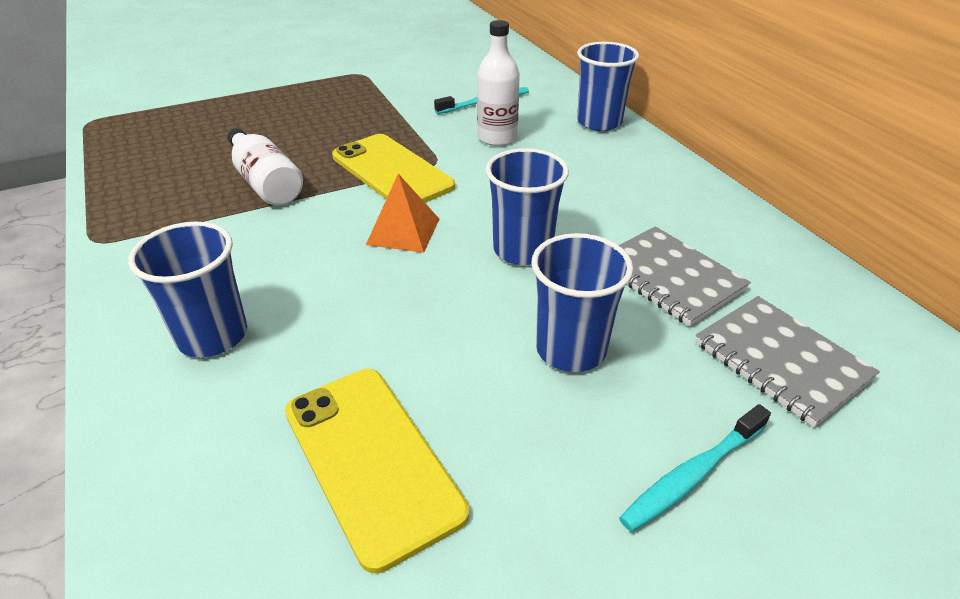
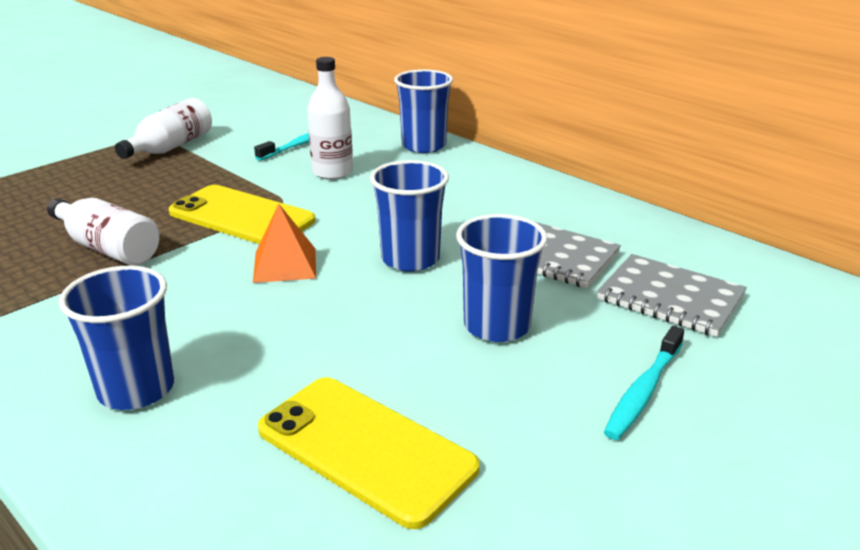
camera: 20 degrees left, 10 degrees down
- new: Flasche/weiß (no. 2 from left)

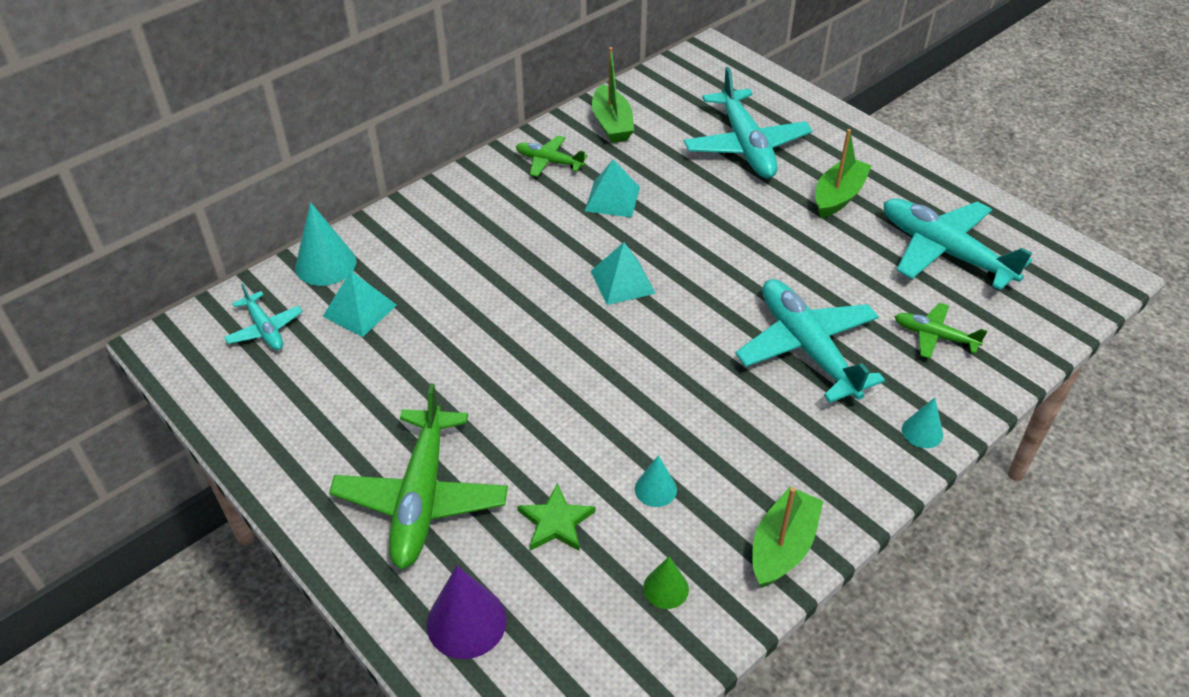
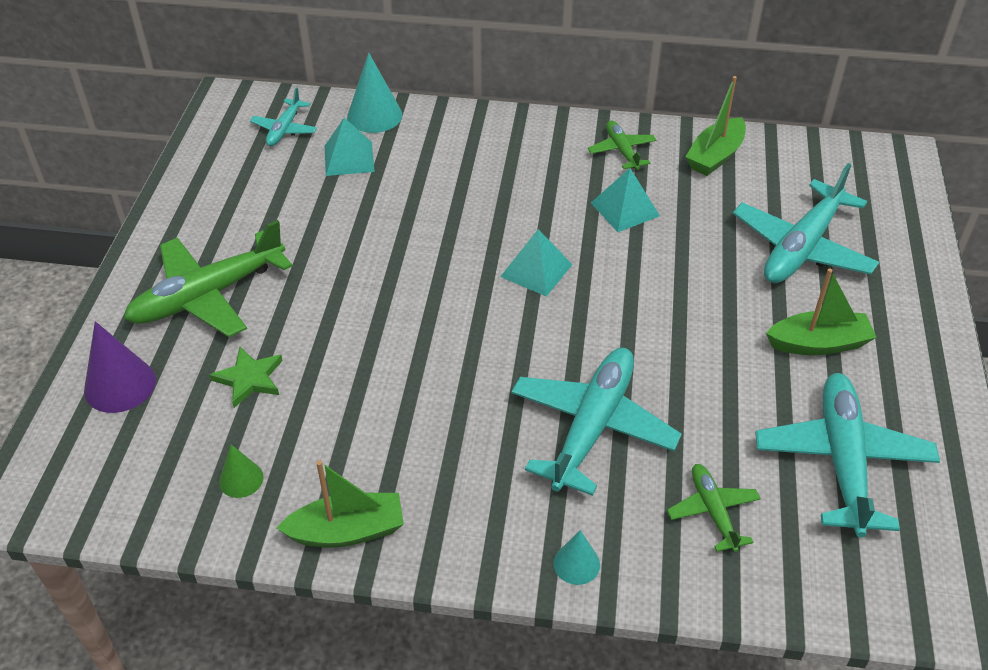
camera: 50 degrees right, 0 degrees up
- gone: Kegel/türkis (no. 2 from left)

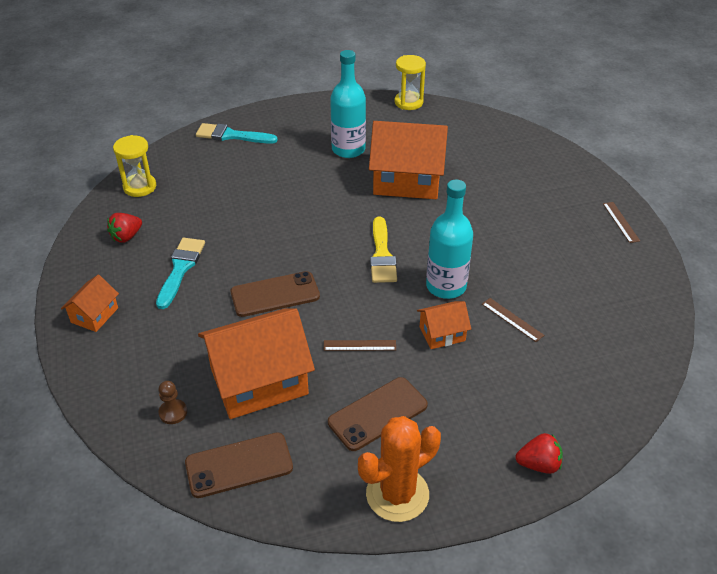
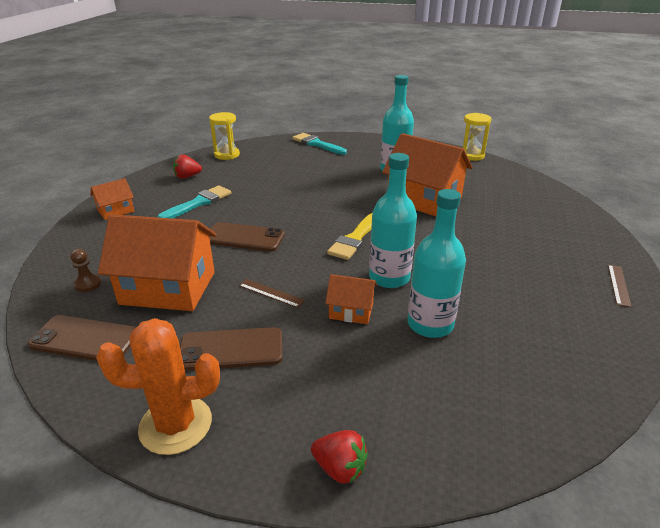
camera: 30 degrees right, 10 degrees down
- swapped: Lineal/braun (no. 2 from left) to Flasche/türkis (no. 3 from left)

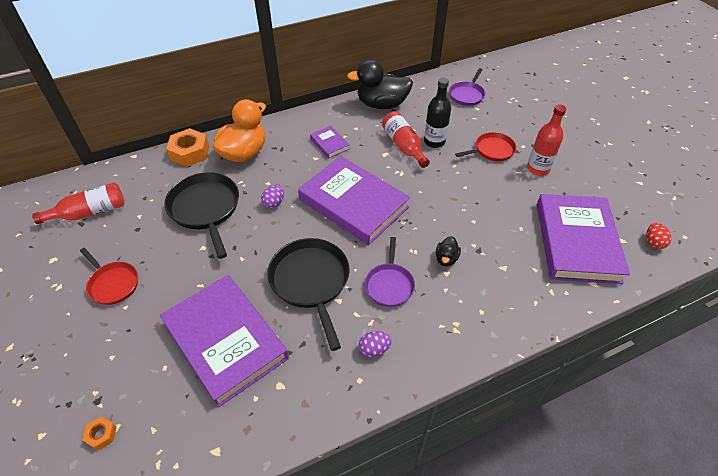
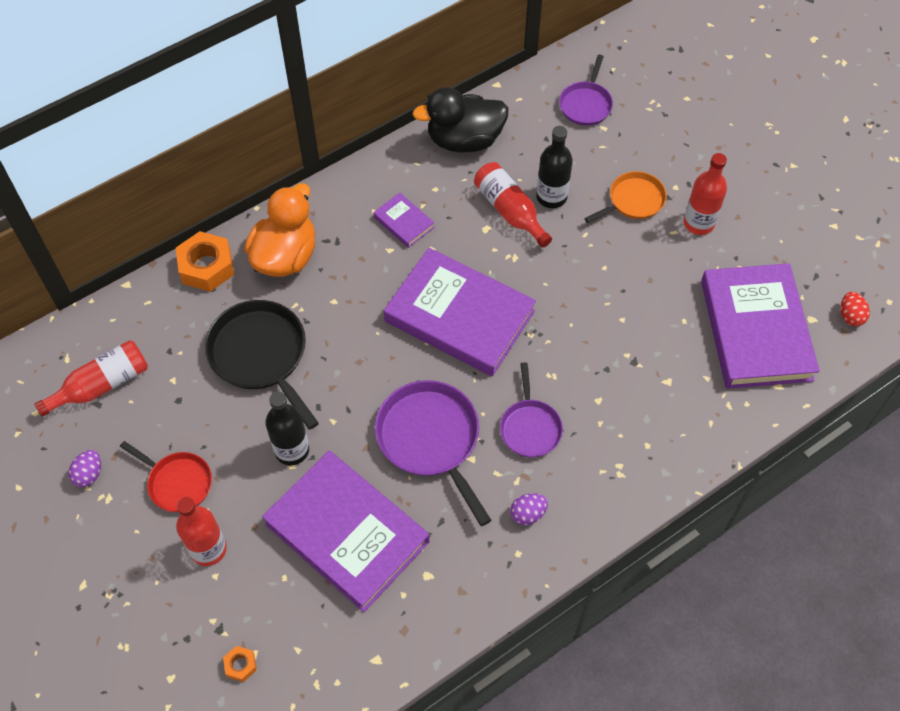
camera: 10 degrees left, 10 degrees up
- shifted: Ei/lila (no. 1 from left)
- repainted: Pfanne/schwarz (no. 2 from left) to Pfanne/lila (no. 1 from left)
- gone: Ente/schwarz (no. 2 from left)
- repainted: Pfanne/rot (no. 2 from left) to Pfanne/orange
- new: Flasche/rot (no. 2 from left)
- new: Flasche/schwarz (no. 1 from left)

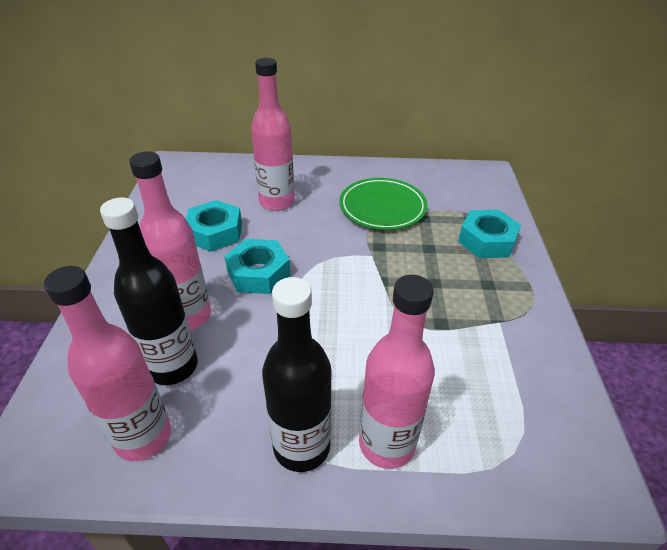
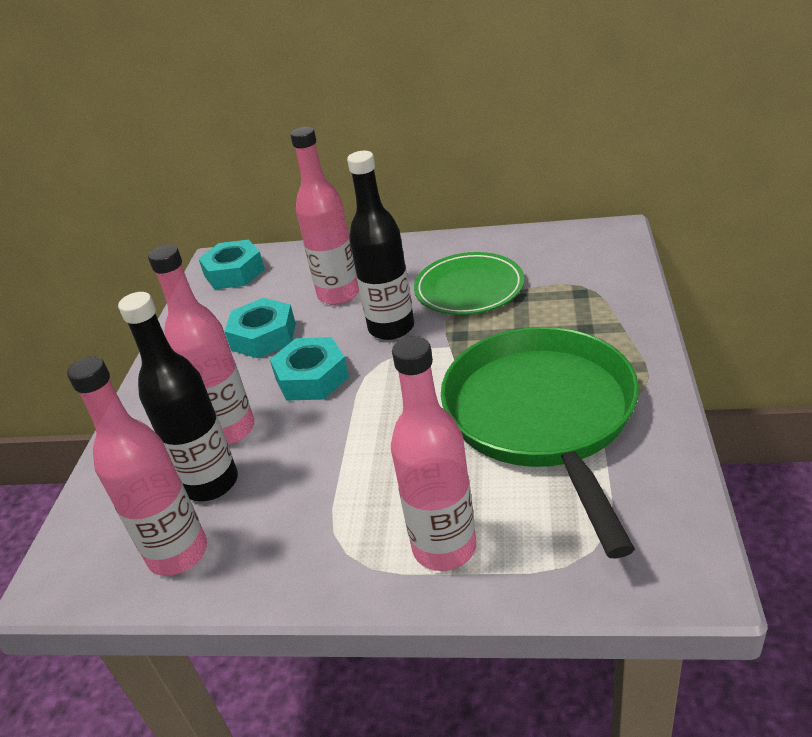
camera: 10 degrees right, 5 degrees down
- shifted: Flasche/schwarz (no. 2 from left)
- shifted: Sechskantmutter/türkis (no. 3 from left in the first image) to Sechskantmutter/türkis (no. 1 from left)
- new: Pfanne/grün

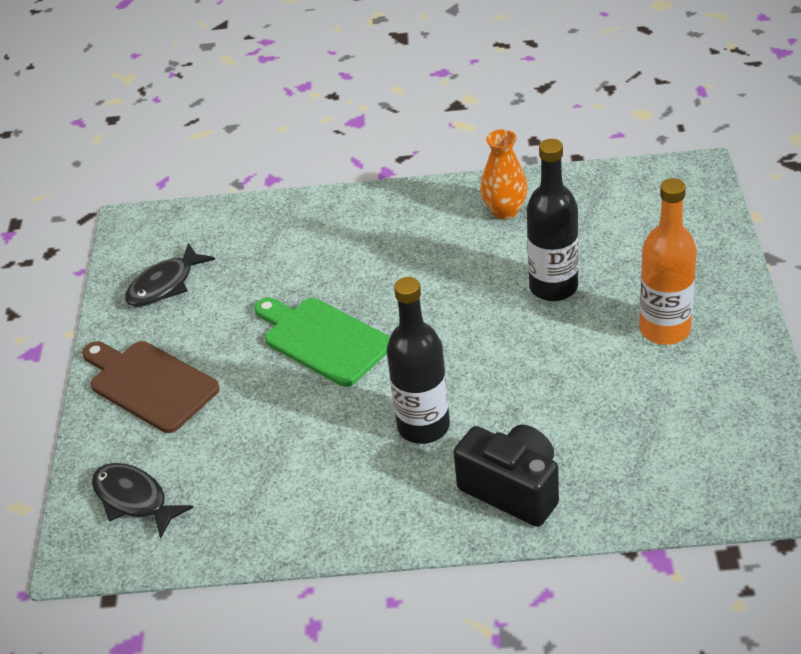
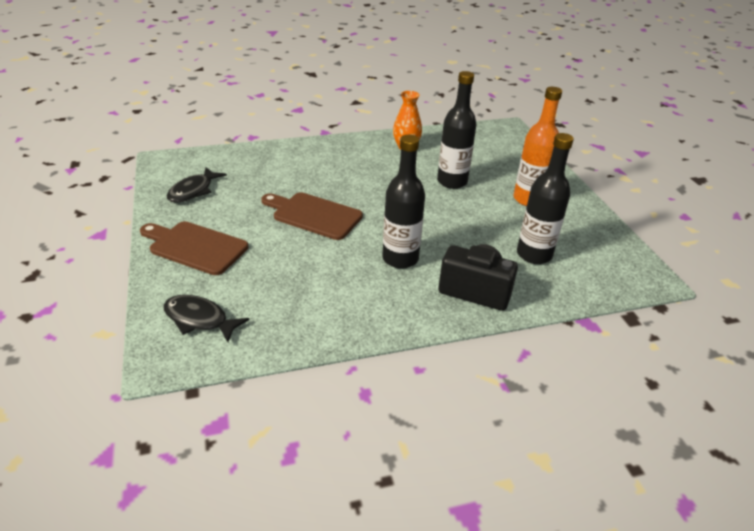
camera: 20 degrees left, 5 degrees down
- repainted: Schneidebrett/grün to Schneidebrett/braun (no. 2 from left)
- new: Flasche/schwarz (no. 3 from left)

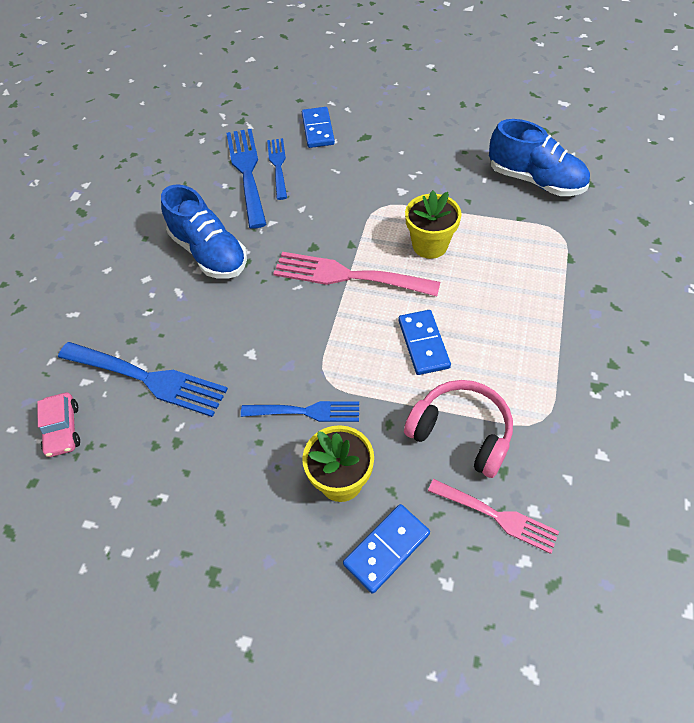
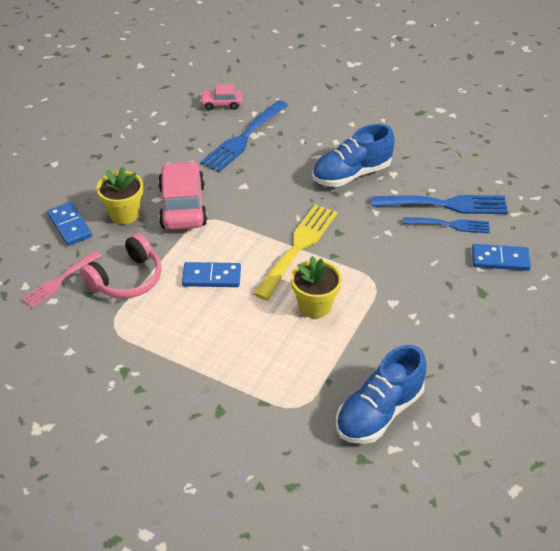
camera: 100 degrees right, 10 degrees down
- swapped: Gabel/blau (no. 4 from left) to Auto/rosa (no. 1 from left)
- repainted: Gabel/rosa (no. 1 from left) to Gabel/gelb

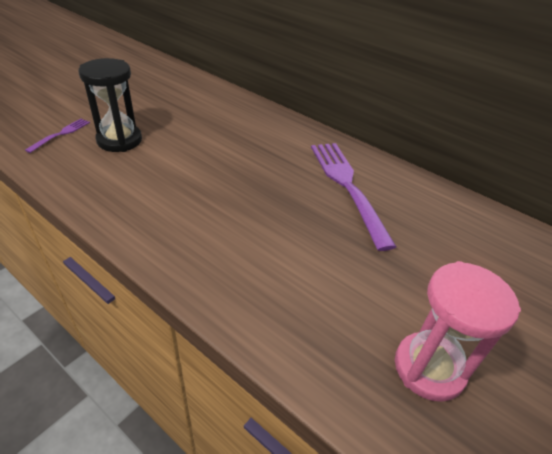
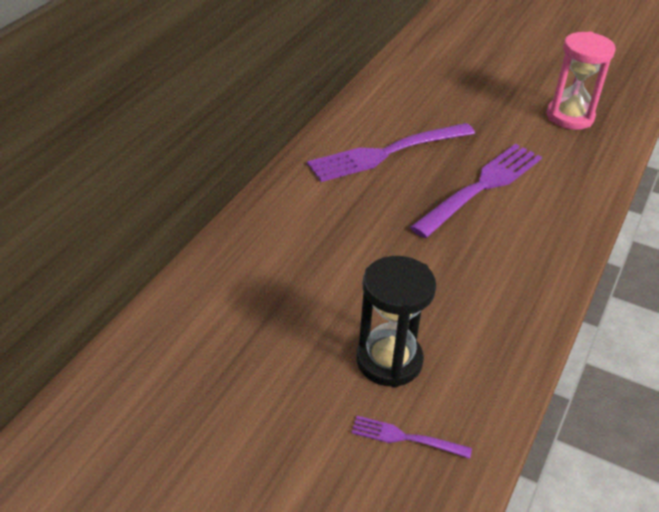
camera: 100 degrees left, 0 degrees up
- new: Gabel/lila (no. 3 from left)

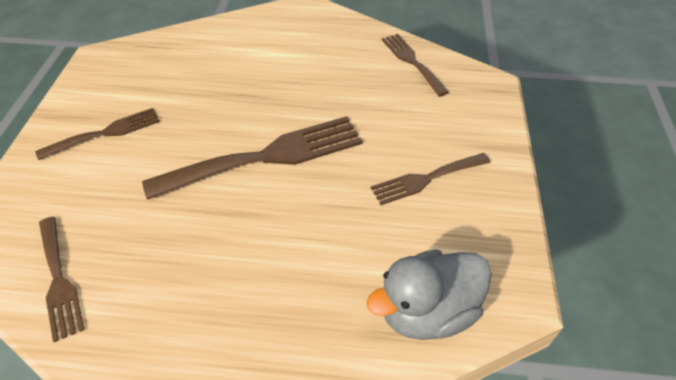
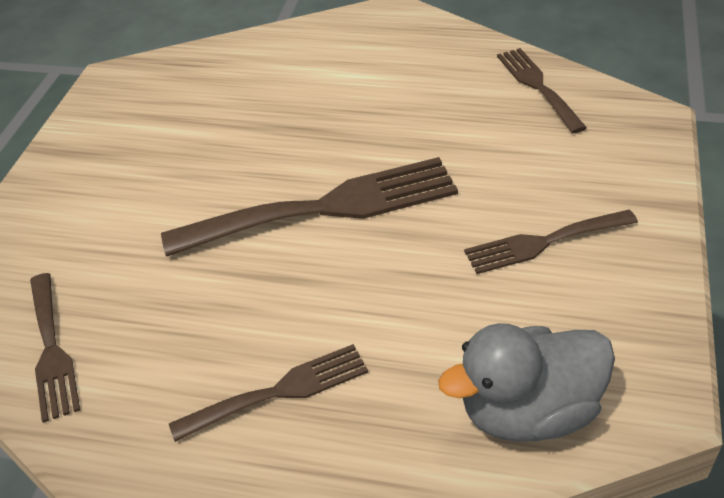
camera: 10 degrees right, 5 degrees down
- shifted: Gabel/braun (no. 2 from left)

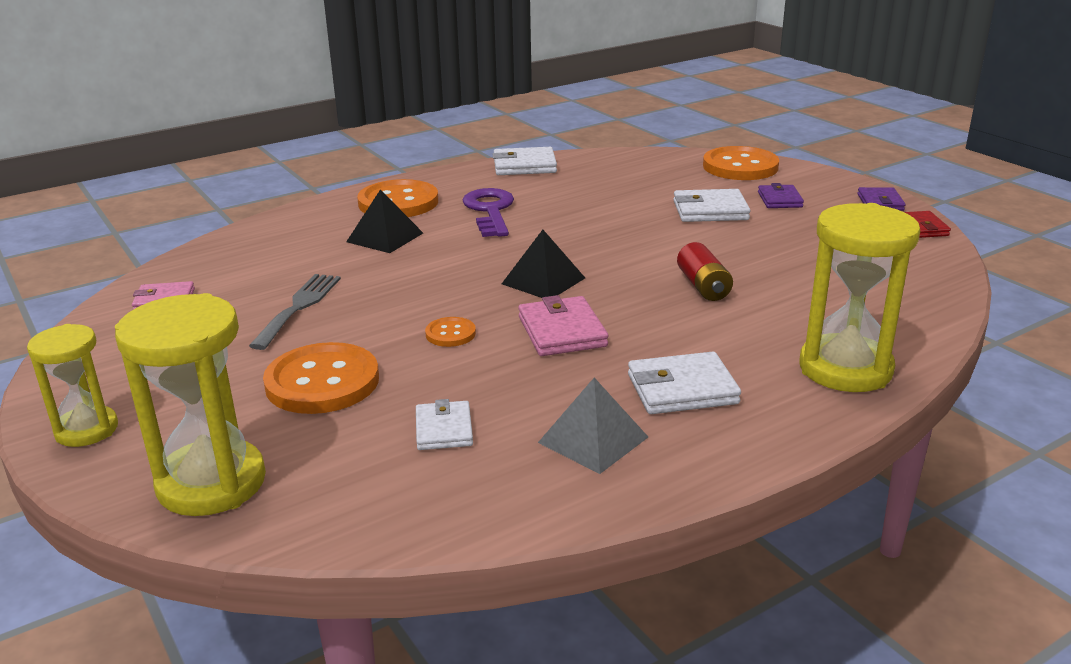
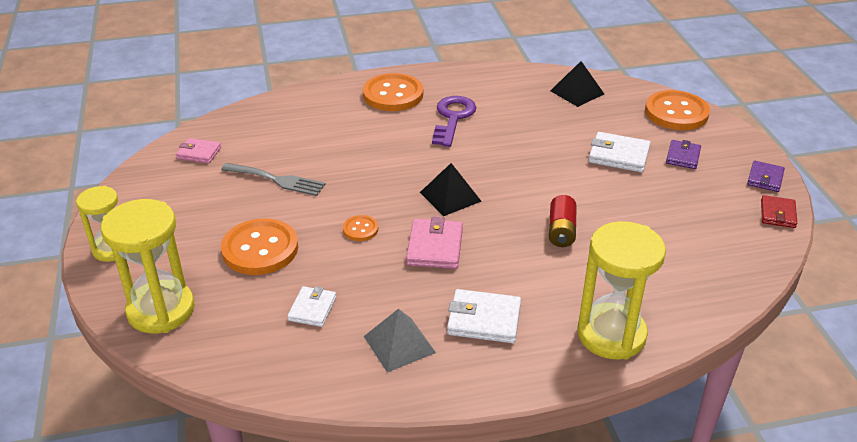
camera: 20 degrees right, 10 degrees up
- rotated: Gabel/grau 75 degrees clockwise
- shifted: Pyramide/schwarz (no. 1 from left in the first image) to Pyramide/schwarz (no. 2 from left)
- gone: Geldbörse/weiß (no. 2 from left)

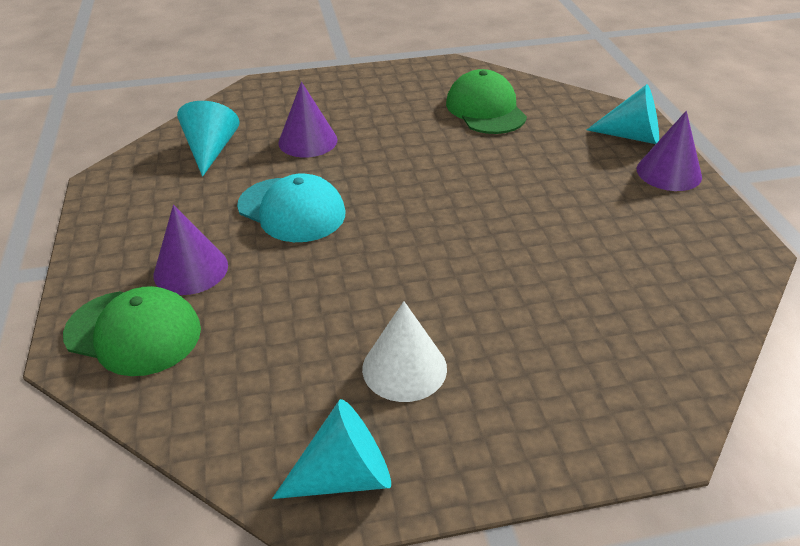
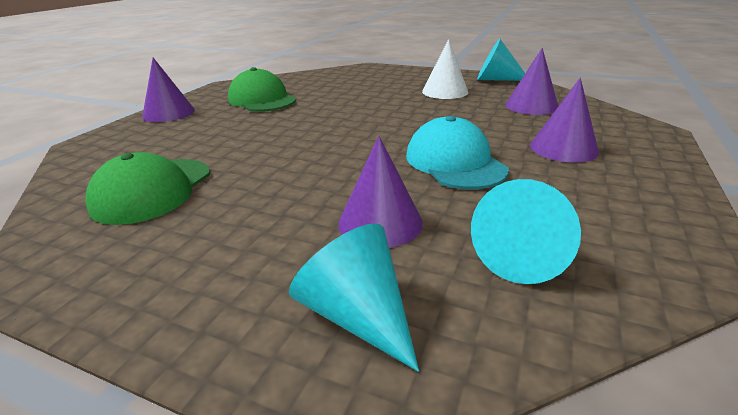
camera: 145 degrees left, 10 degrees down
- shifted: Kappe/grün (no. 1 from left in the first image) to Kappe/grün (no. 2 from left)
- shifted: Kegel/türkis (no. 3 from left in the first image) to Kegel/türkis (no. 1 from left)
- new: Kegel/lila (no. 3 from left)

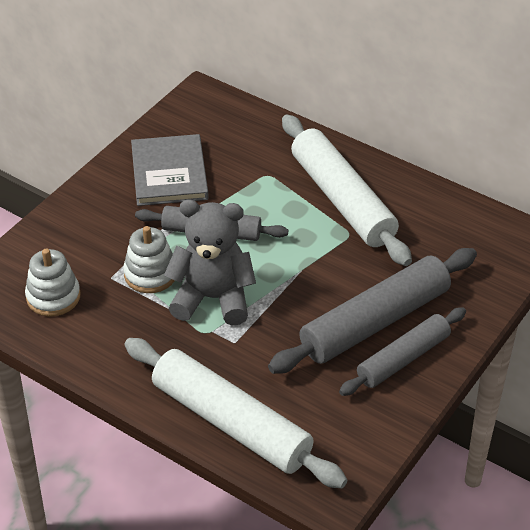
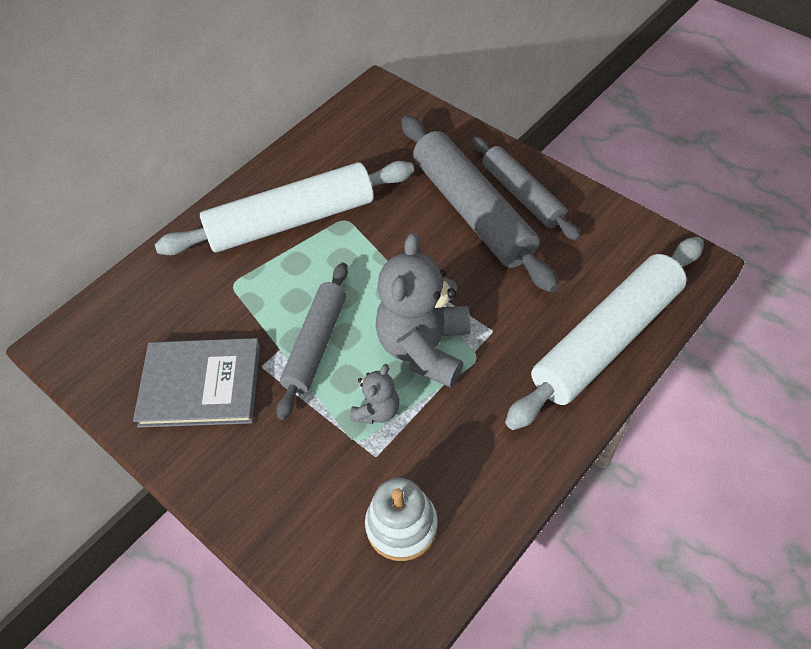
camera: 80 degrees left, 10 degrees up
- swapped: Stapelspielzeug/weiß (no. 2 from left) to Teddybär/grau (no. 1 from left)

